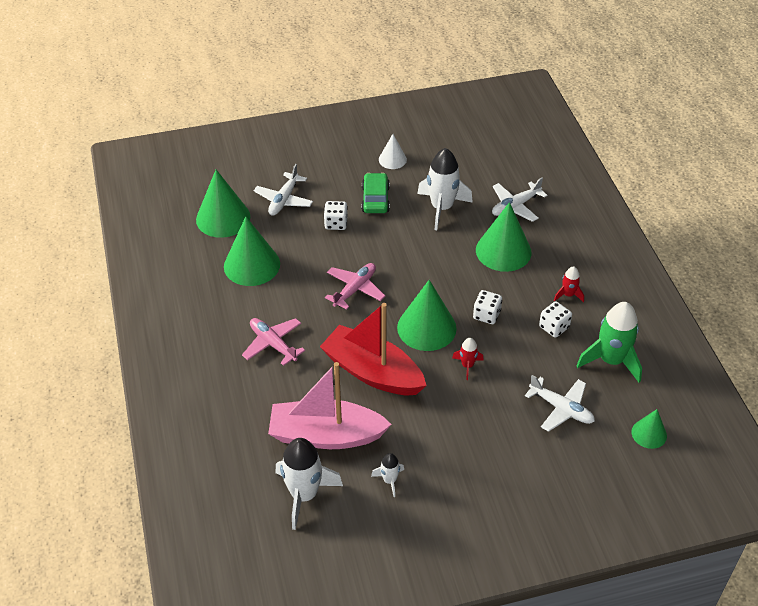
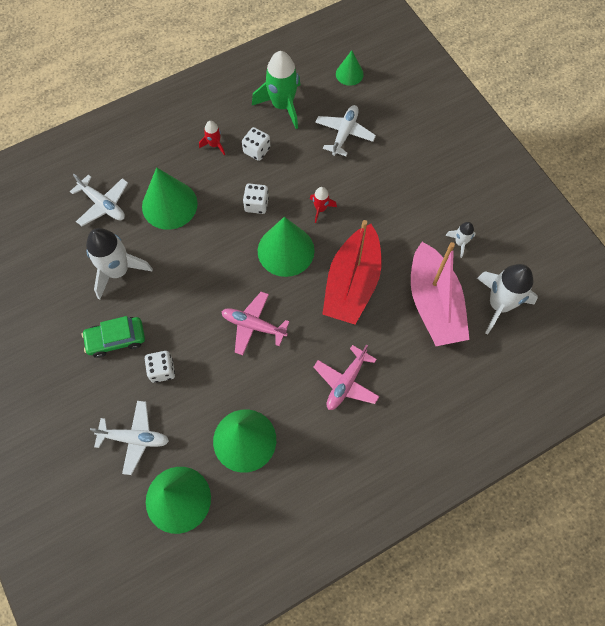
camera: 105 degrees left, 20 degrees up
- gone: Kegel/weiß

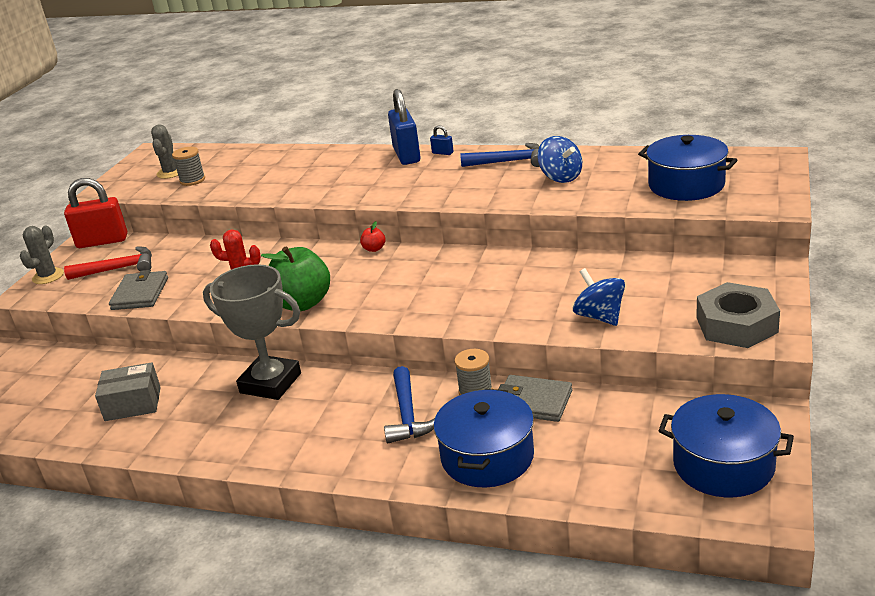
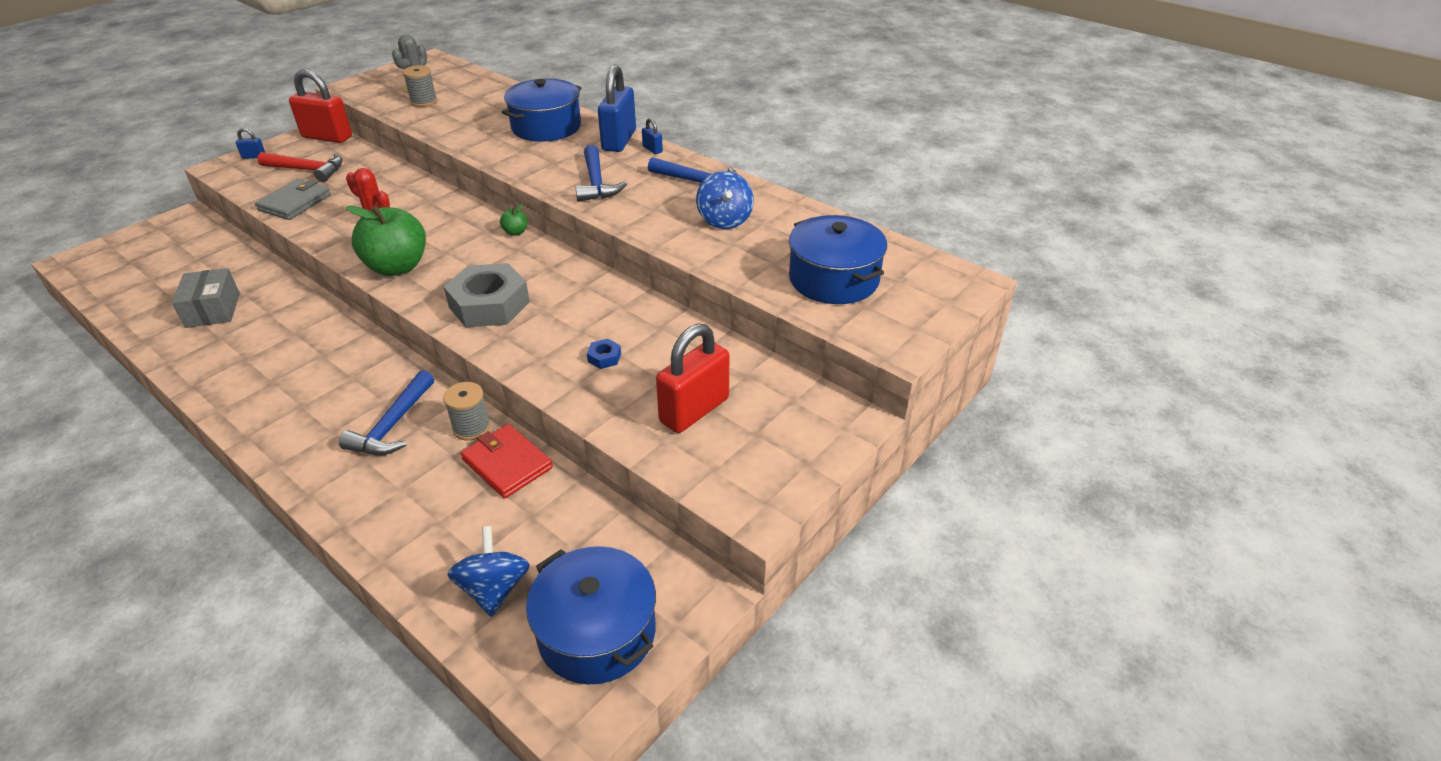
camera: 20 degrees right, 10 degrees up
- swapped: Kaktus/grau (no. 1 from left) to Vorhängeschloss/blau (no. 1 from left)
- rotated: Schachtel/grau 60 degrees clockwise
- gone: Pokal/grau
- repainted: Apfel/rot to Apfel/grün (no. 2 from left)
- shifted: Kochtopf/blau (no. 1 from left)
- repainted: Geldbörse/grau (no. 2 from left) to Geldbörse/rot
- shifted: Kreisel/blau (no. 2 from left in the first image) to Kreisel/blau (no. 1 from left)
- shifted: Sechskantmutter/grau
- new: Hammer/blau (no. 2 from left)
- new: Sechskantmutter/blau
- new: Vorhängeschloss/rot (no. 2 from left)

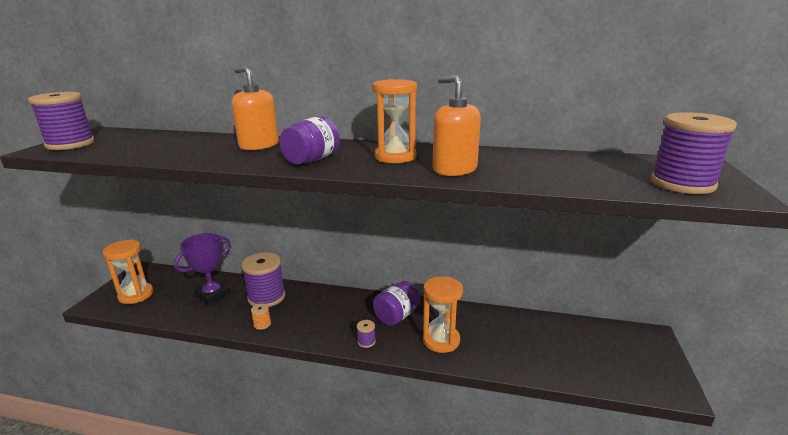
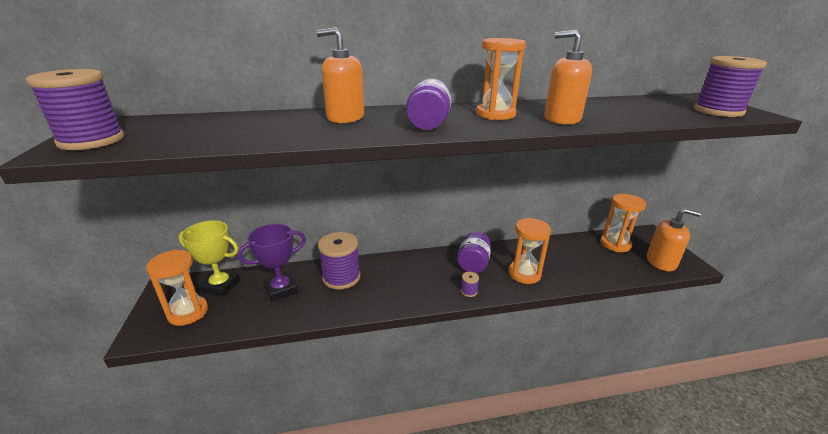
camera: 25 degrees left, 5 degrees up
- rotated: Pokal/lila 45 degrees clockwise
- gone: Garnrolle/orange
- new: Pokal/gelb
- new: Sanduhr/orange (no. 4 from left)
- new: Seifenspender/orange (no. 3 from left)

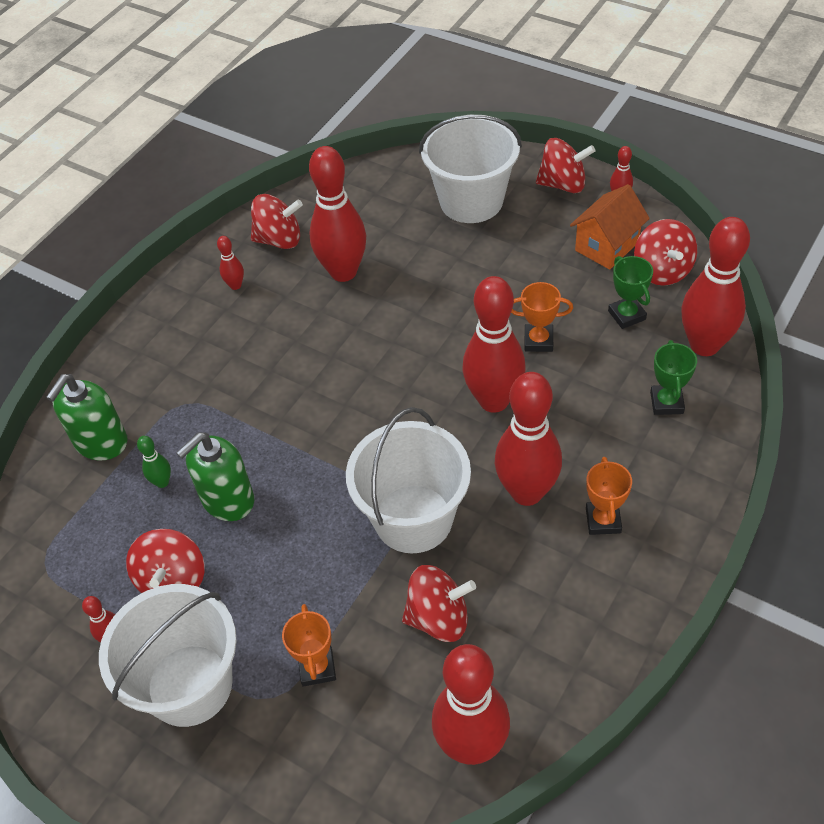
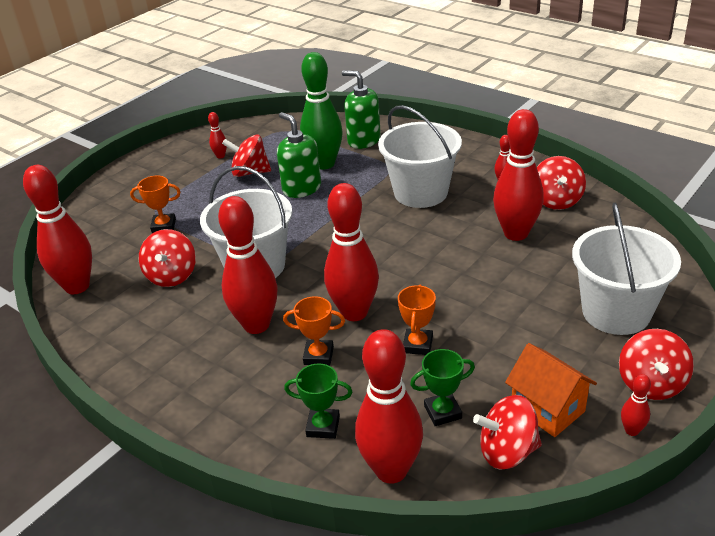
camera: 95 degrees right, 15 degrees down
- shifted: Eimer/weiß (no. 1 from left in the first image) to Eimer/weiß (no. 2 from left)
- scaled: Bowlingkegel/grün x2.34
- shifted: Pokal/orange (no. 3 from left in the first image) to Pokal/orange (no. 2 from left)

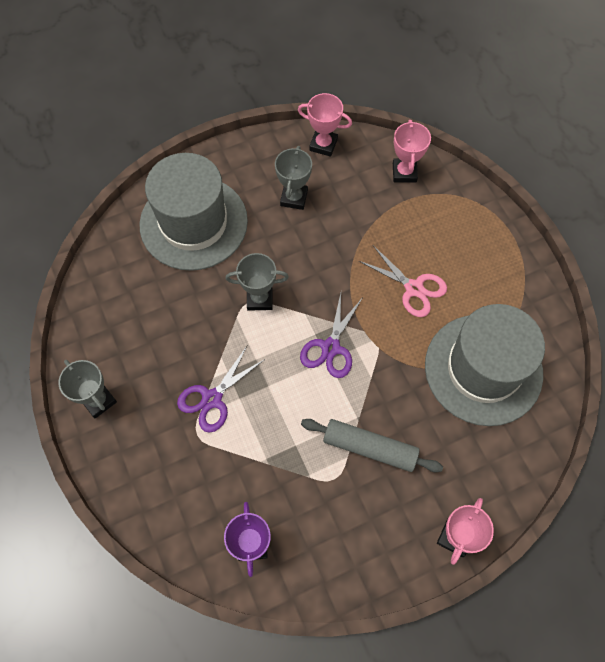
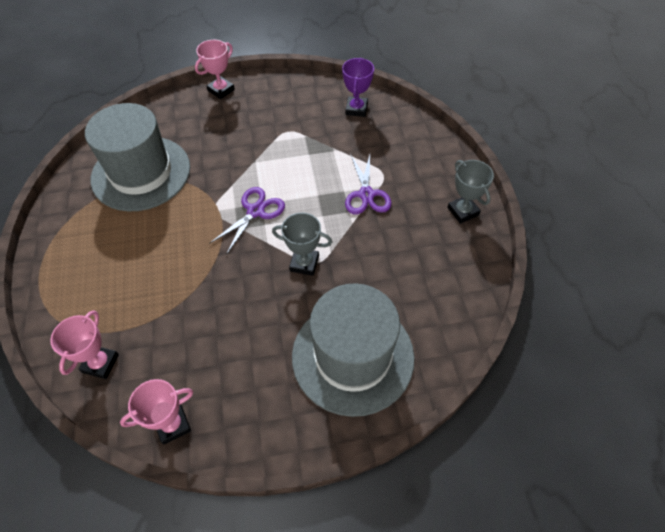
camera: 165 degrees left, 10 degrees down
- rotated: Schere/lila (no. 1 from left in the first image) 120 degrees clockwise
- gone: Pokal/grau (no. 3 from left)
- rotated: Pokal/rosa (no. 1 from left in the first image) 60 degrees counterclockwise
- gone: Nudelholz/grau
- gone: Schere/rosa

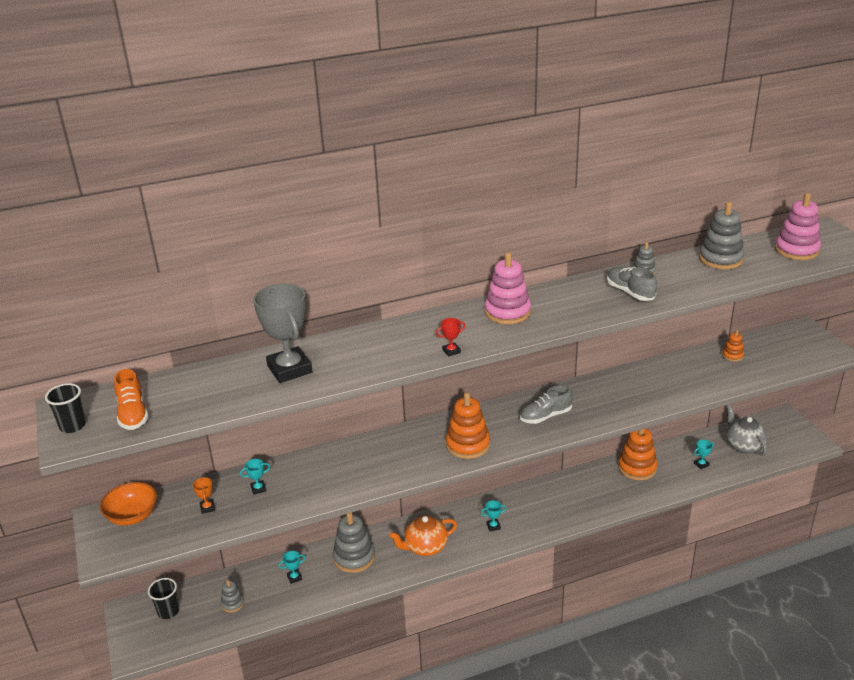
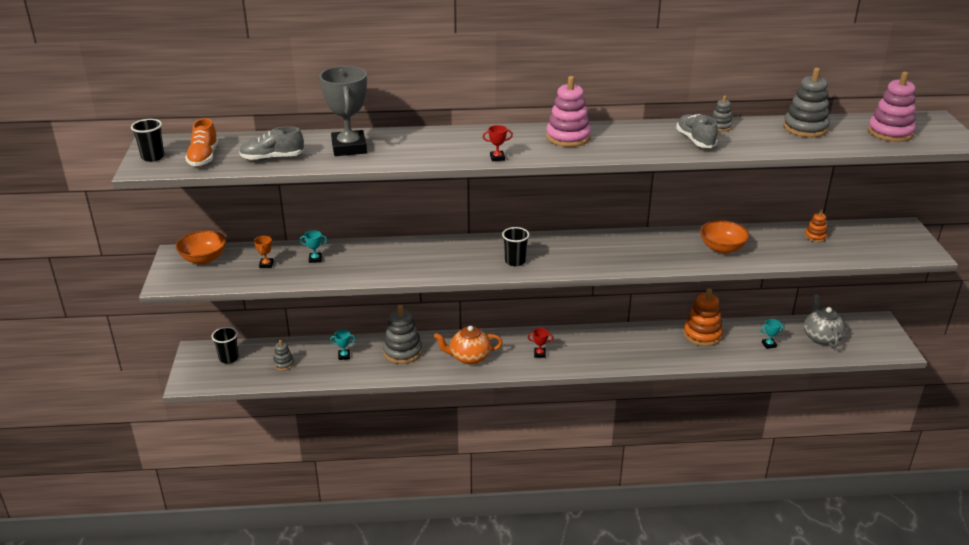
camera: 15 degrees right, 0 degrees up
- swapped: Stapelspielzeug/orange (no. 1 from left) to Becher/schwarz (no. 3 from left)
- repainted: Pokal/türkis (no. 3 from left) to Pokal/rot (no. 2 from left)
- shifted: Schuh/grau (no. 1 from left)
- new: Schüssel/orange (no. 2 from left)

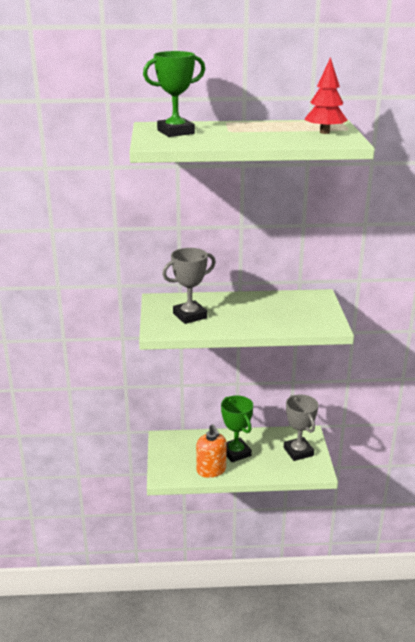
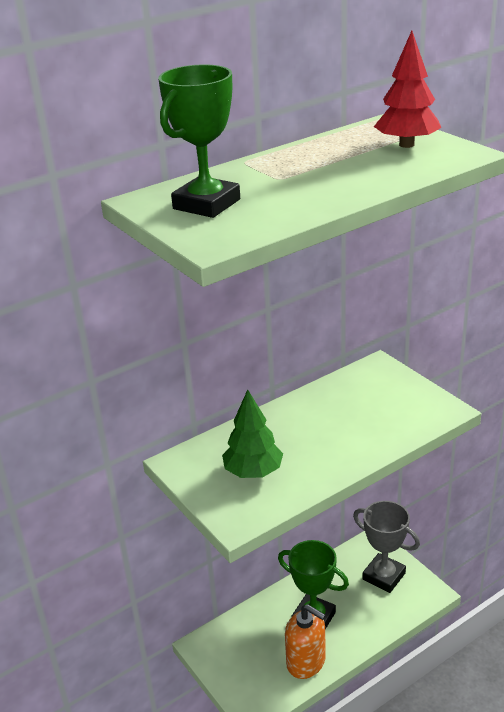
camera: 30 degrees left, 5 degrees up
- swapped: Pokal/grau (no. 1 from left) to Baum/grün

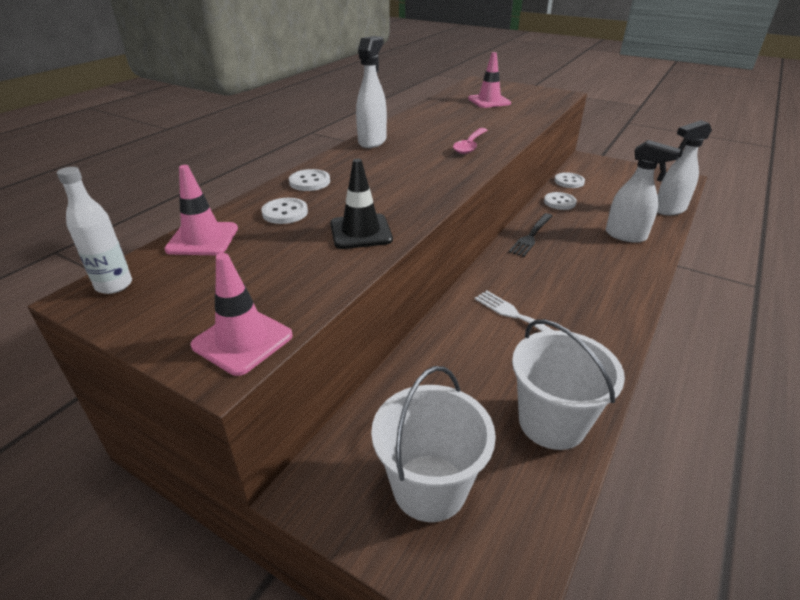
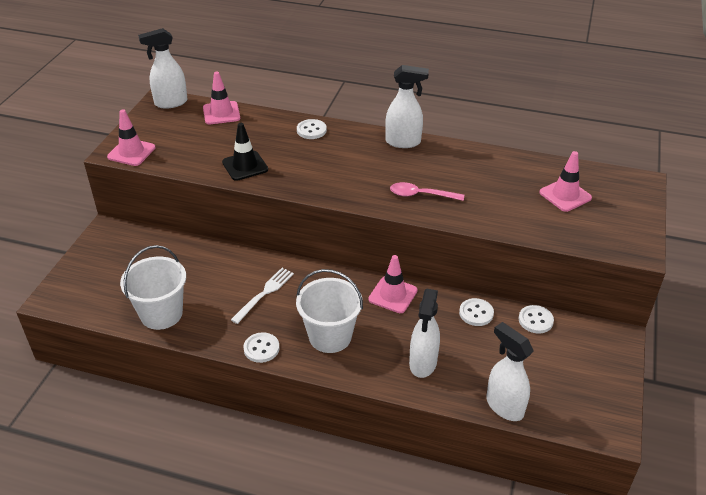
camera: 75 degrees right, 5 degrees up
- swapped: Flasche/weiß to Sprühflasche/weiß (no. 1 from left)
- shifted: Knopf/weiß (no. 1 from left)
- shifted: Eimer/weiß (no. 1 from left in the first image) to Eimer/weiß (no. 2 from left)
- swapped: Gabel/schwarz to Leitkegel/rosa (no. 3 from left)

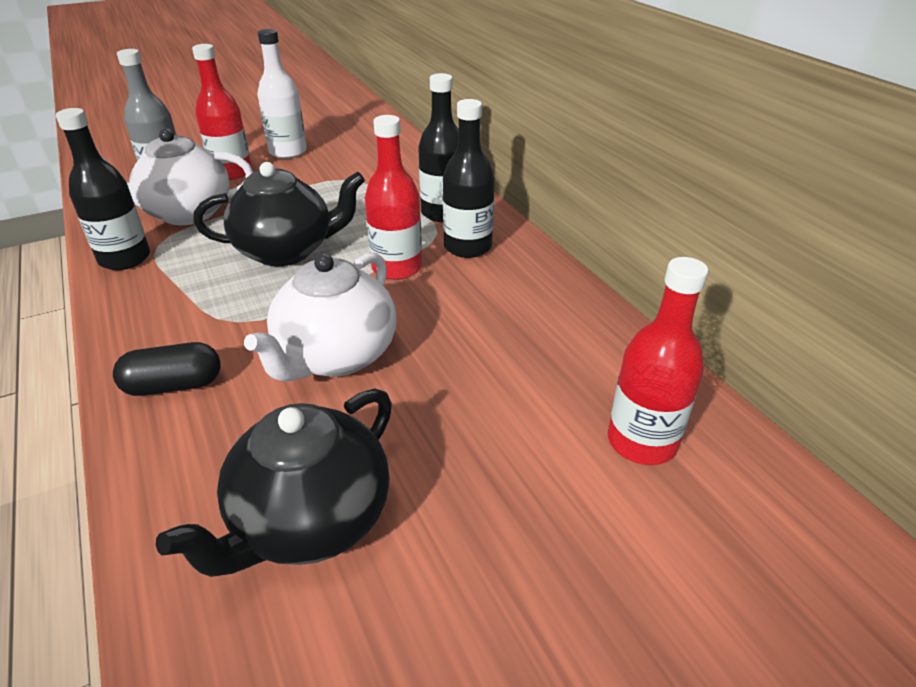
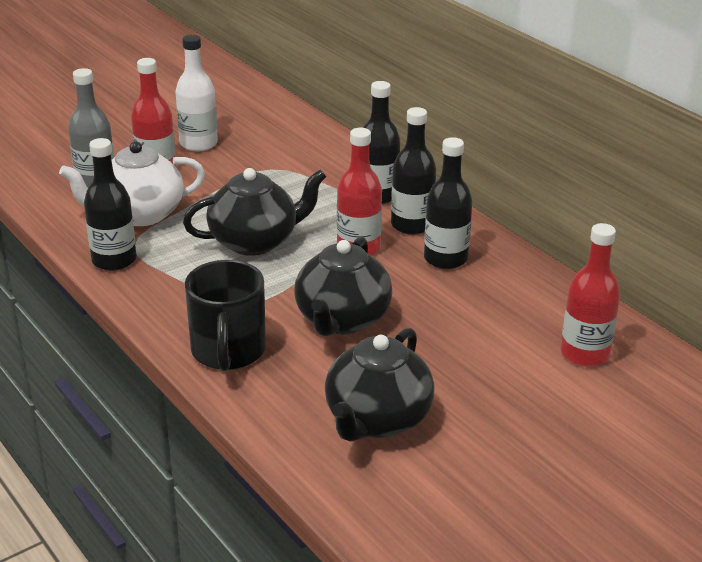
camera: 10 degrees left, 5 degrees down
- swapped: Kapsel/schwarz to Tasse/schwarz
- repainted: Teekanne/weiß (no. 2 from left) to Teekanne/schwarz (no. 2 from left)
- new: Flasche/schwarz (no. 4 from left)

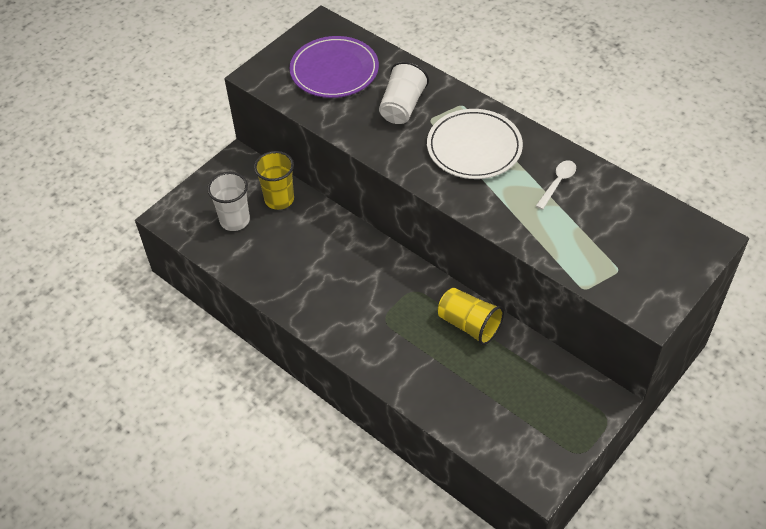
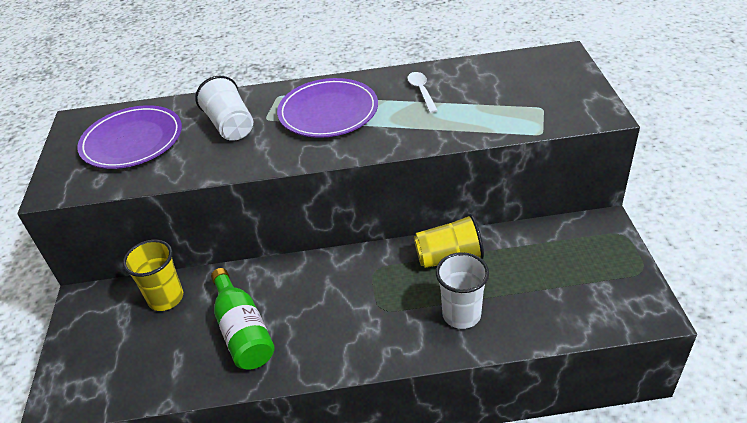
camera: 45 degrees left, 10 degrees down
- shifted: Becher/weiß (no. 1 from left in the first image) to Becher/weiß (no. 2 from left)
- repainted: Teller/weiß to Teller/lila (no. 2 from left)
- new: Flasche/grün

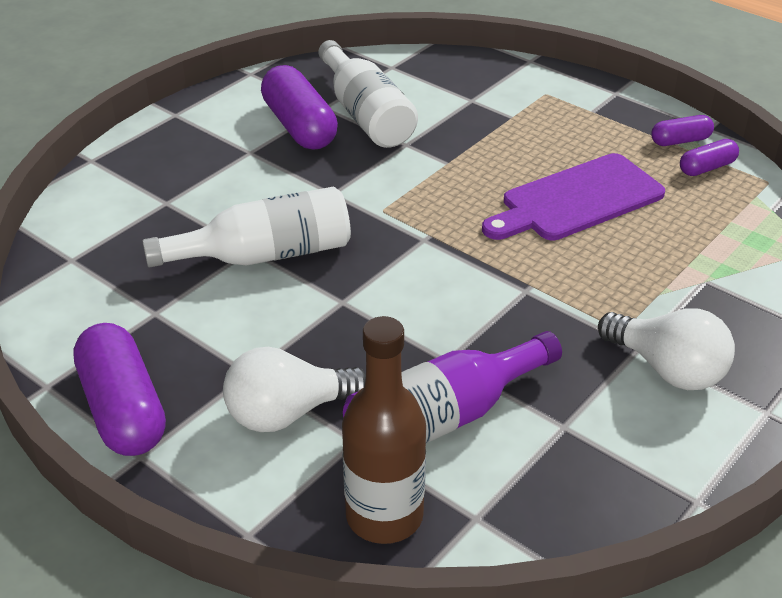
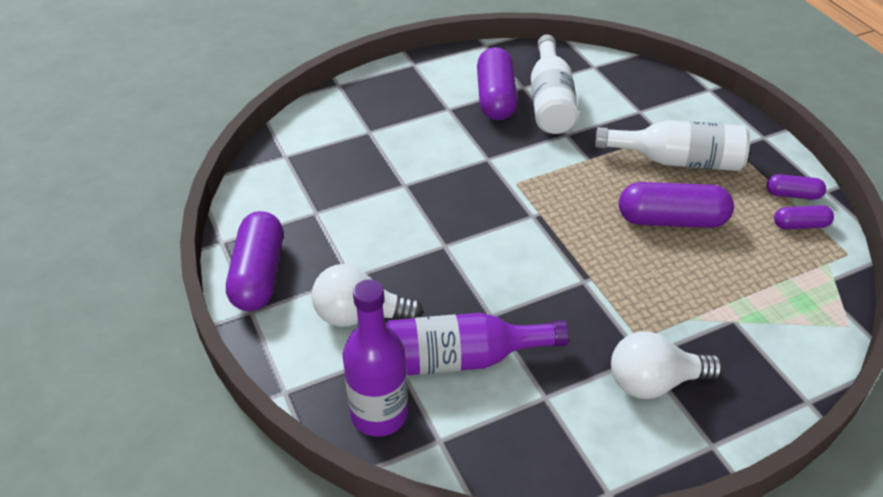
camera: 25 degrees right, 5 degrees up
- shifted: Flasche/weiß (no. 1 from left in the first image) to Flasche/weiß (no. 2 from left)
- repainted: Flasche/braun to Flasche/lila (no. 1 from left)
- swapped: Schneidebrett/lila to Kapsel/lila (no. 3 from left)
- rotated: Glühbirne/weiß (no. 2 from left) 105 degrees clockwise

